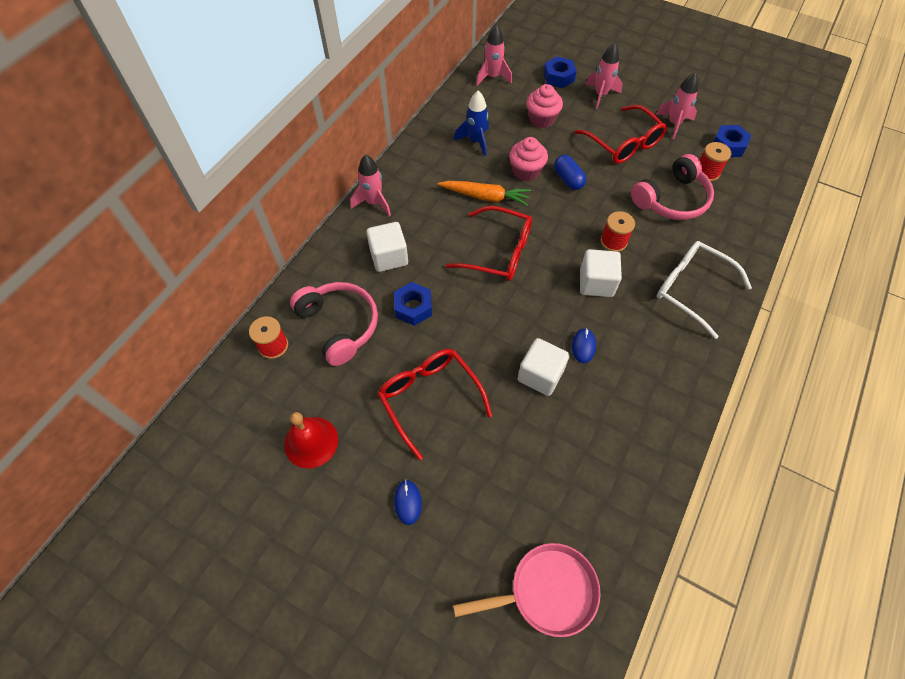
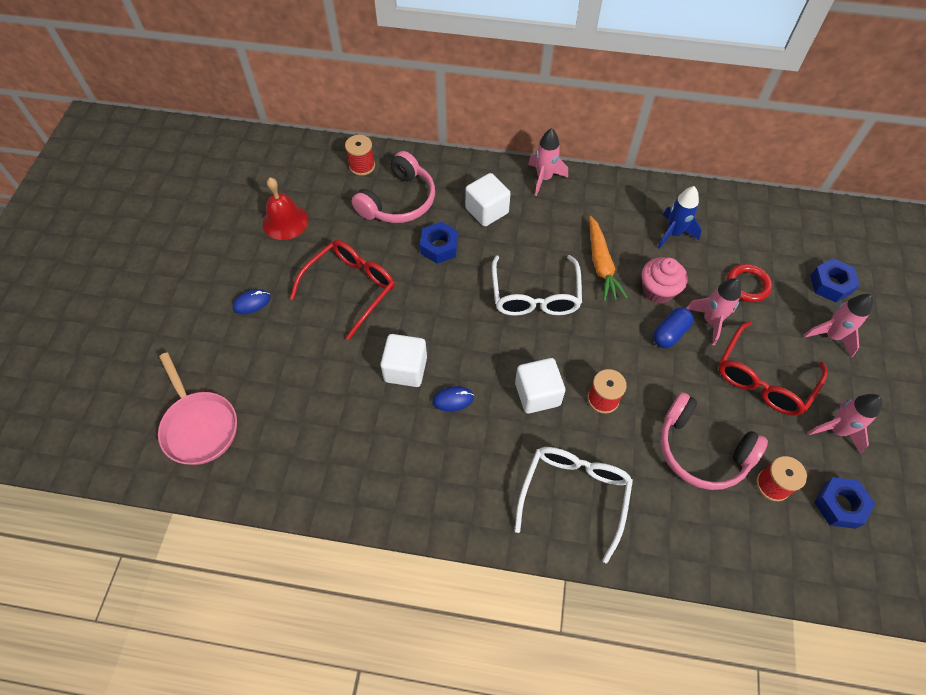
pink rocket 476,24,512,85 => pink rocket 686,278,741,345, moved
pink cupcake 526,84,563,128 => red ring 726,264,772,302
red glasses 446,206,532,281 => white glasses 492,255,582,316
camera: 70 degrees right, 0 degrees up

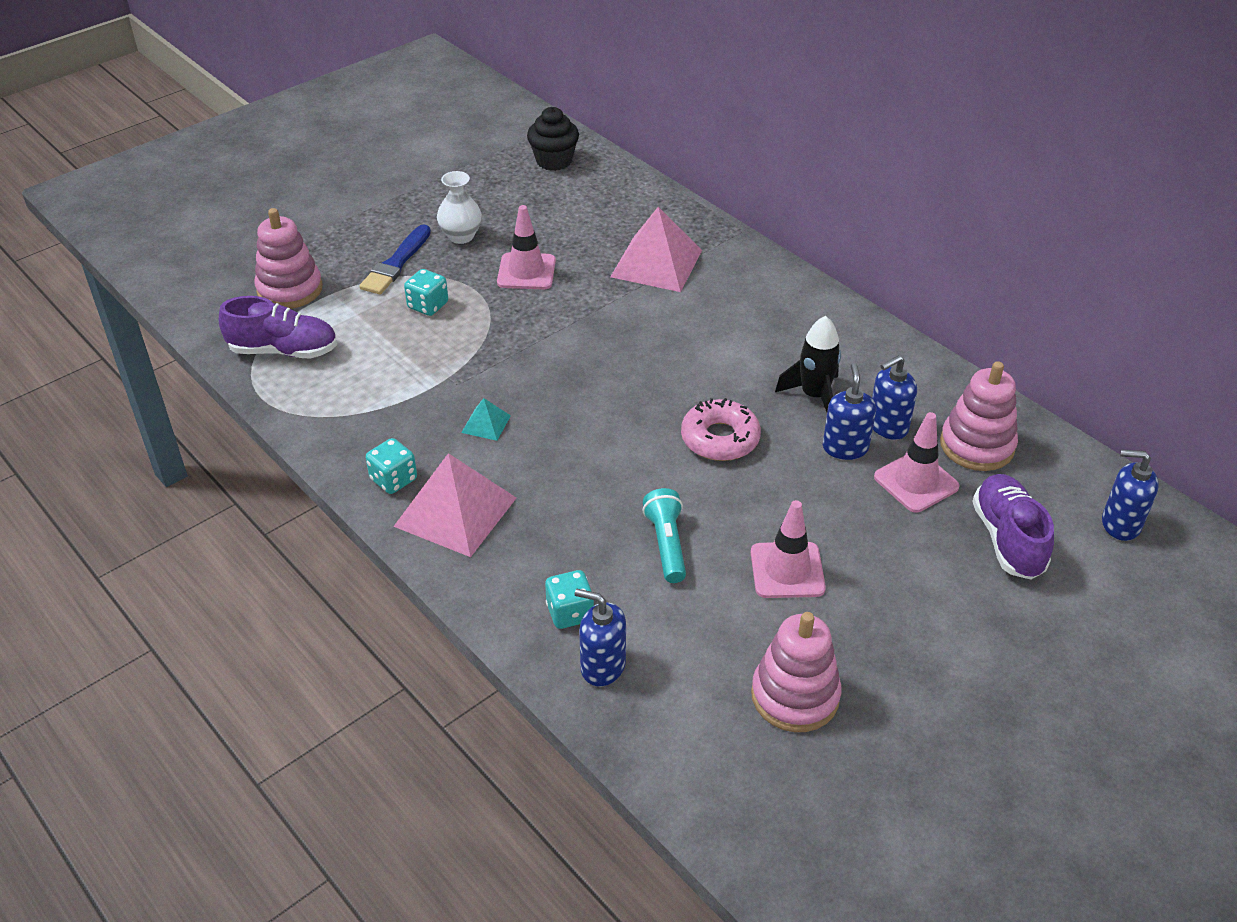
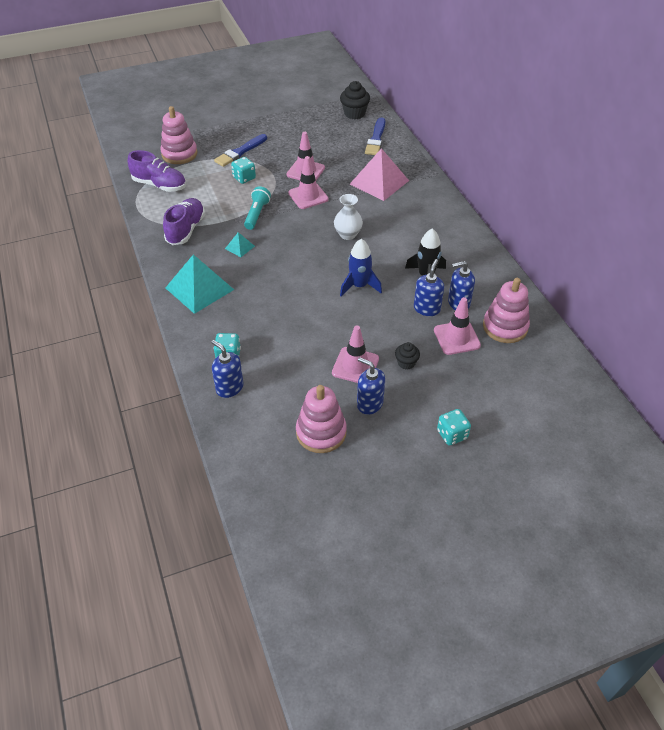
nothing => pink traffic cone 288,156,329,209
nothing => blue brush 365,117,385,155
nothing => black cupcake 395,342,420,370
turquoise dice 366,438,417,494 => turquoise dice 437,409,471,446, moved
white vase 437,171,482,244 => white vase 334,194,363,240, moved
turquoise flashlight 642,488,686,583 => turquoise flashlight 244,186,271,230, moved
purple shoe 972,474,1054,580 => purple shoe 163,198,205,245, moved
blue soap dispenser 1102,450,1159,541 => blue soap dispenser 357,357,385,415, moved
pink donut 681,398,761,461 => blue rocket 340,239,382,296
pink pyramid 393,453,516,557 => turquoise pyramid 166,254,234,314
camera: 20 degrees right, 5 degrees up

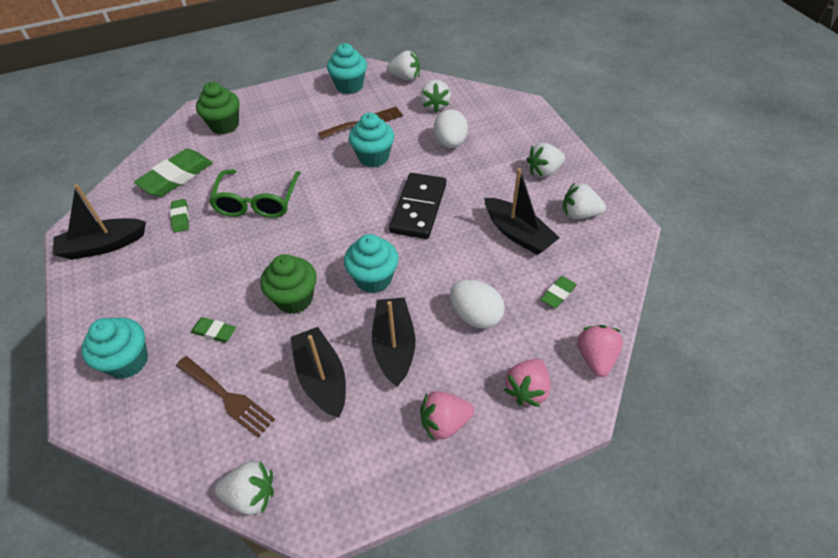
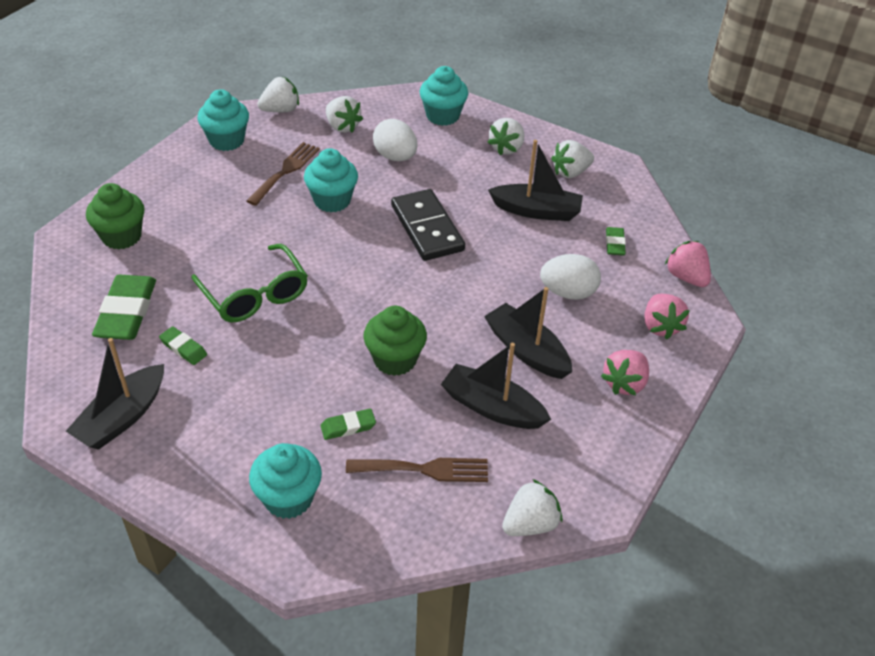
turquoise cupcake 344,234,399,293 => turquoise cupcake 419,66,468,126, moved
camera: 40 degrees left, 5 degrees down

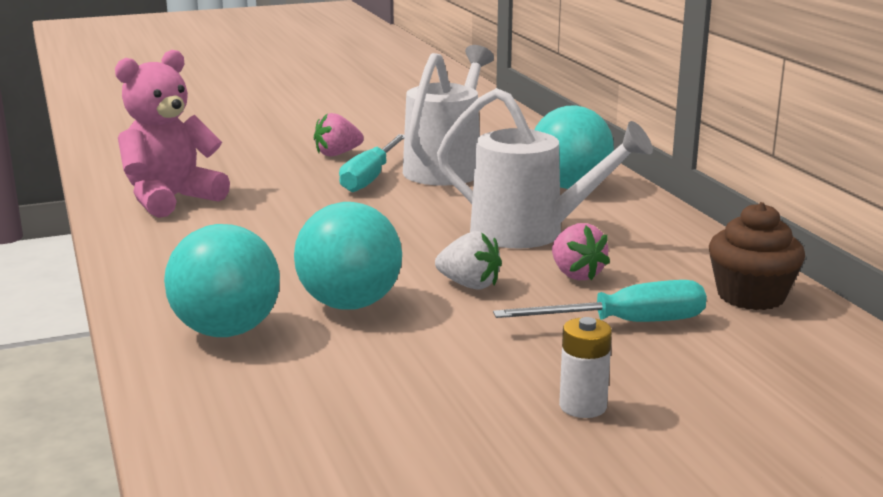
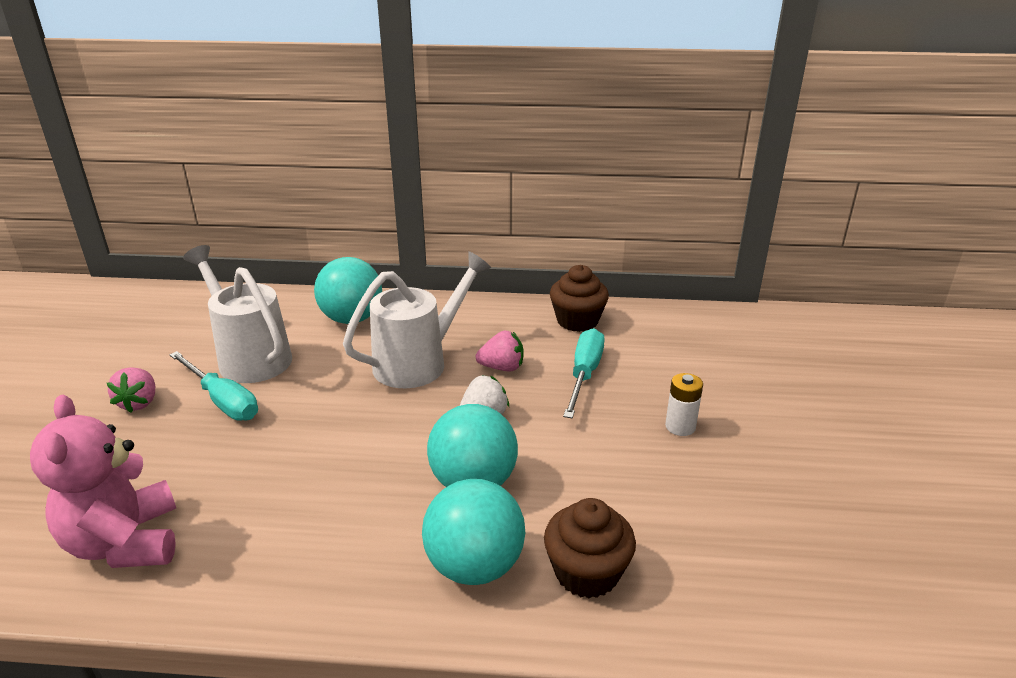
nothing => brown cupcake 544,498,636,598
camera: 65 degrees left, 10 degrees up

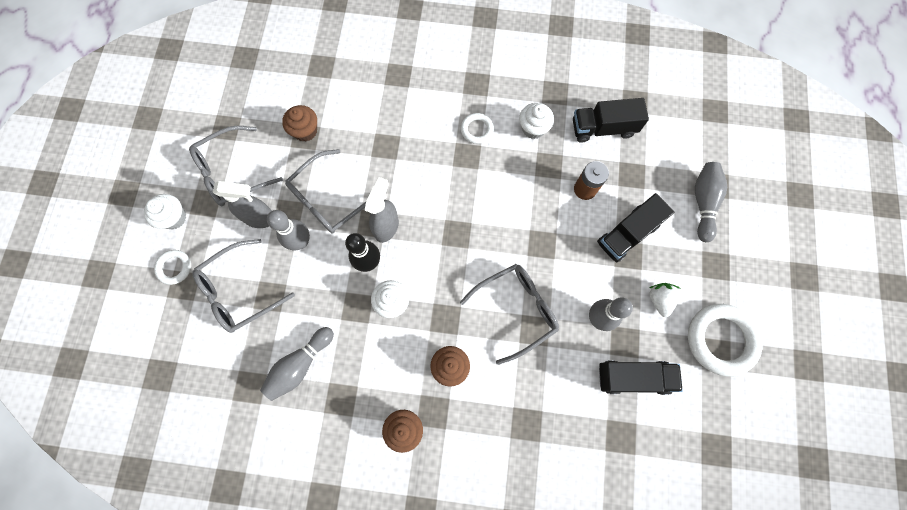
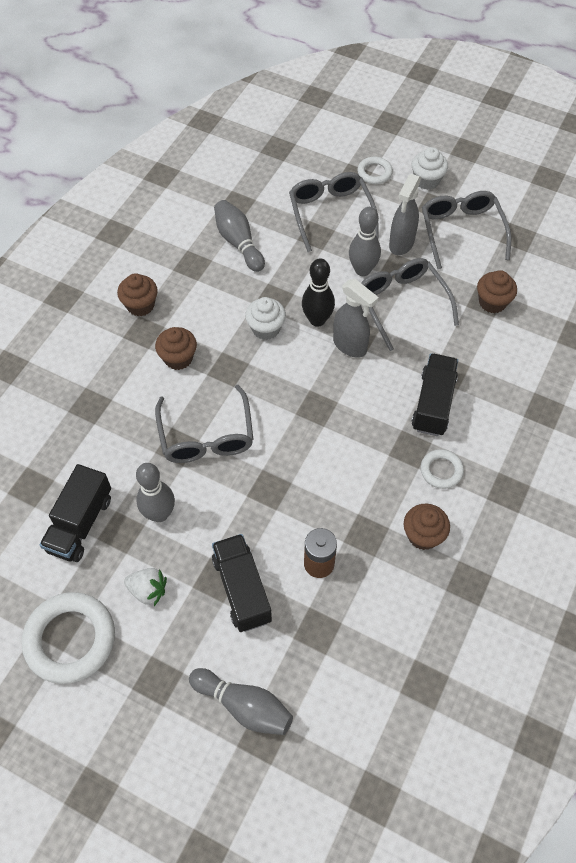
black truck 573,98,649,142 => black truck 412,353,458,436, moved
white cupcake 519,103,554,139 => brown cupcake 404,503,450,550
camera: 110 degrees right, 15 degrees down

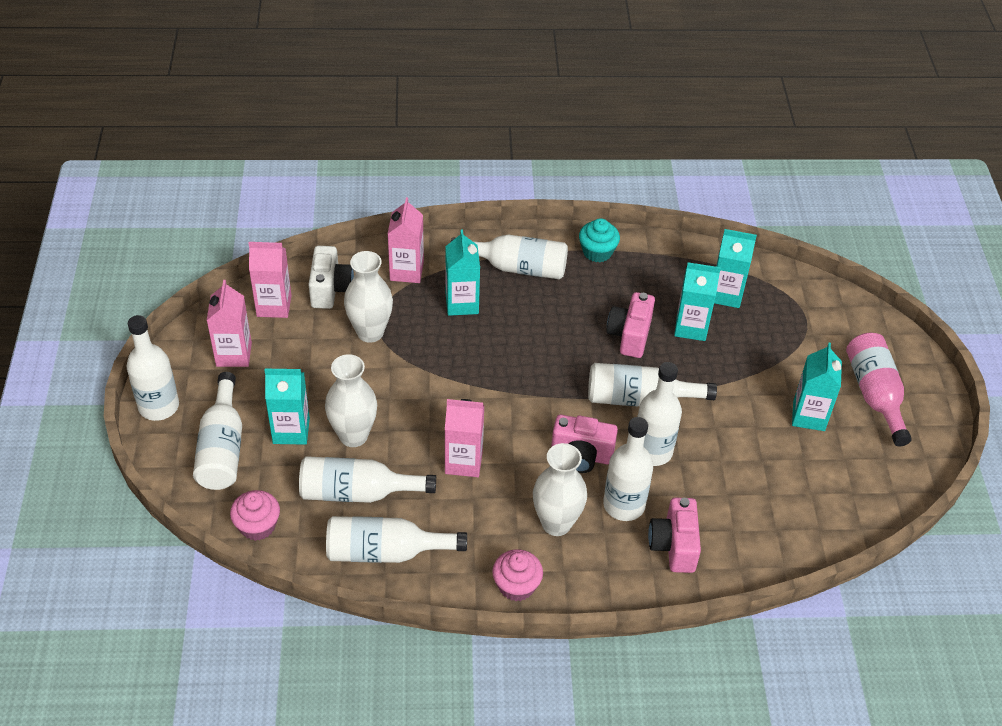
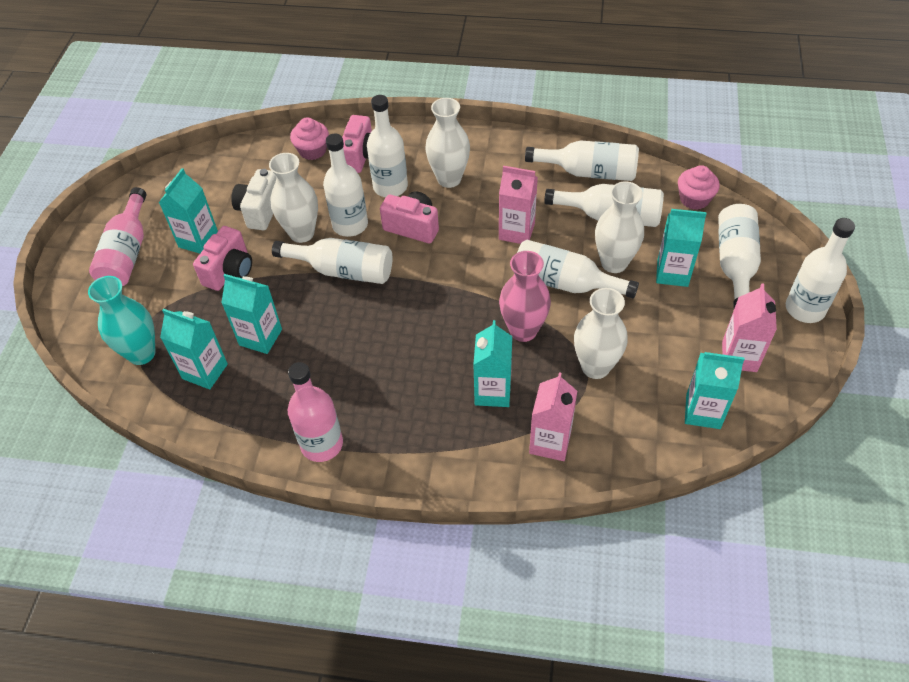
nothing => turquoise vase 88,276,156,365
nothing => white vase 269,153,318,243
nothing => pink vase 499,251,551,342
white camera 308,246,354,309 => white camera 231,169,277,230, moved
white bottle 451,235,568,280 => white bottle 517,240,639,299, moved
pink cupcake 492,549,543,601 => pink cupcake 290,117,329,160, moved
pink camera 606,292,655,358 => pink camera 193,226,252,291, moved
turquoise cupcake 579,218,620,262 => pink bottle 288,362,343,462
pink carton 249,242,292,318 => turquoise carton 685,352,745,429
camera: 165 degrees left, 5 degrees up

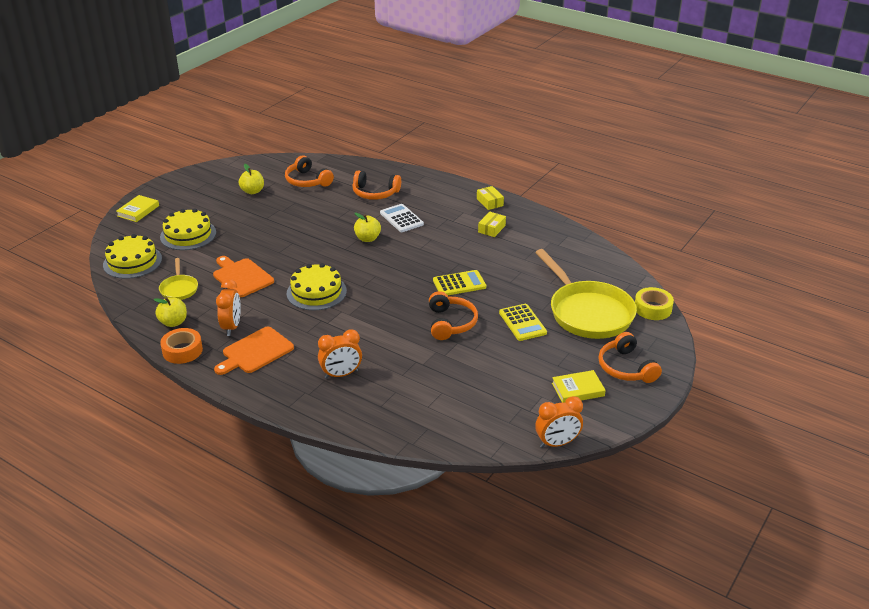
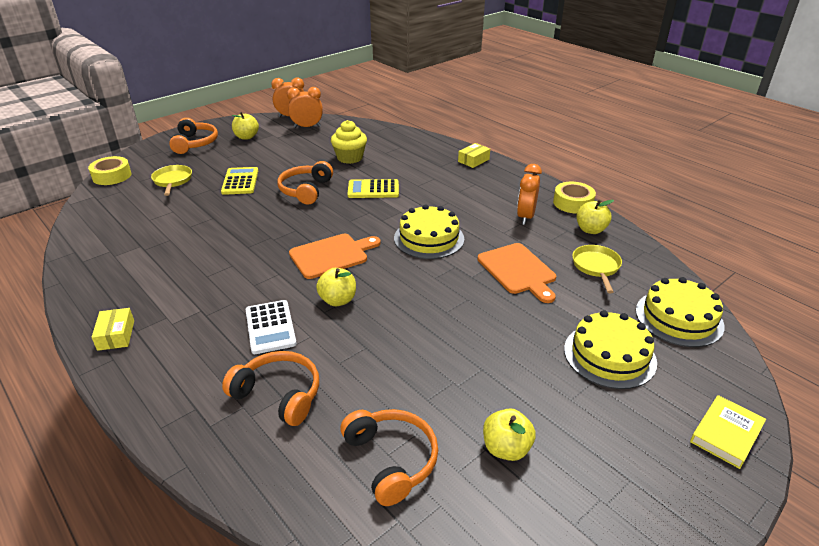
nothing => yellow cupcake 331,120,367,164
orange cutting board 214,327,294,375 => orange cutting board 289,234,381,279, moved
orange clock 318,329,362,379 => orange clock 287,87,323,128, moved
yellow calculator 433,270,486,295 => yellow calculator 347,179,399,198, moved
yellow box 478,212,506,237 => yellow box 458,143,490,168, moved
yellow book 552,370,606,402 => yellow apple 232,112,259,140
orange tape 160,328,203,364 => yellow tape 553,182,596,214
yellow pan 535,249,637,339 => yellow pan 151,165,192,196, x0.47
camera: 165 degrees left, 0 degrees up

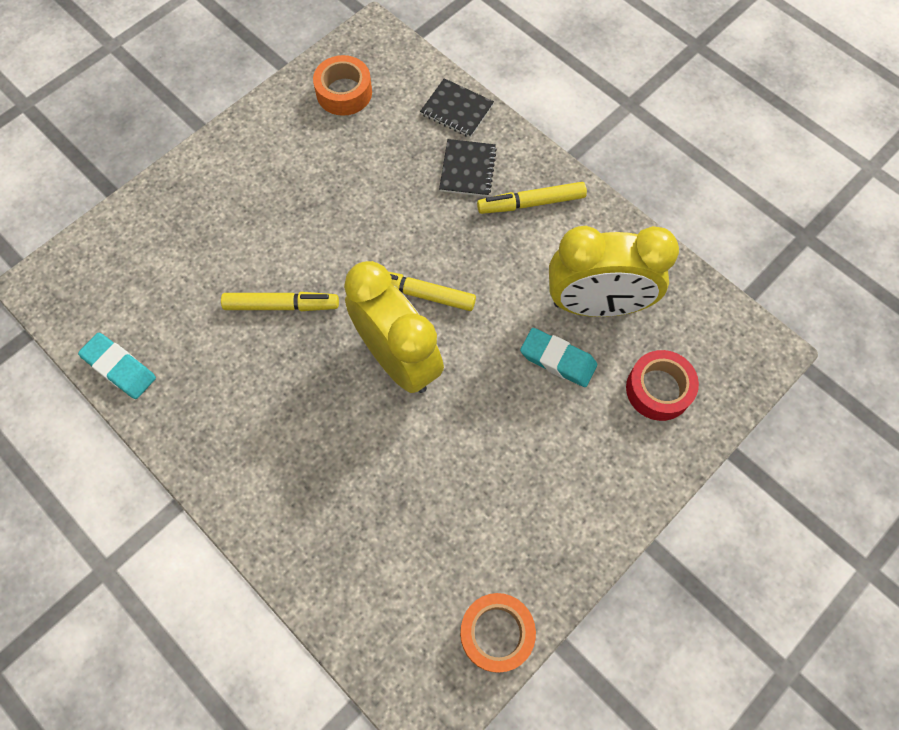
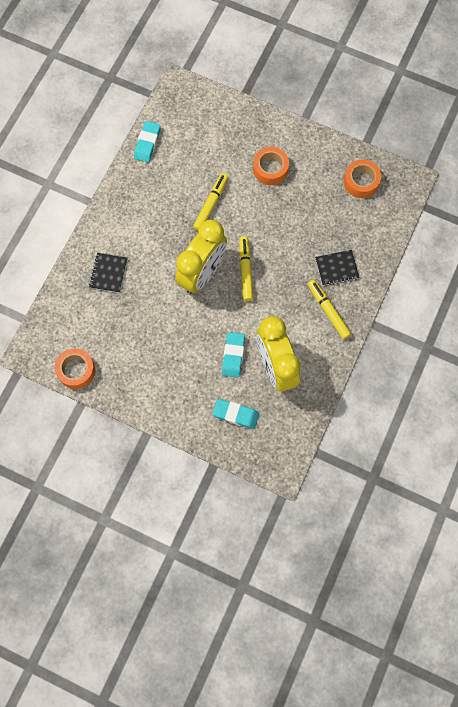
nothing => orange tape 253,147,289,185
black notebook 420,78,494,138 => black notebook 89,253,127,293, moved
red tape 626,350,699,421 => turquoise eraser 213,399,259,429
yellow marker 221,292,339,311 => yellow marker 193,173,228,231, 135 degrees counterclockwise
camera: 70 degrees right, 5 degrees up

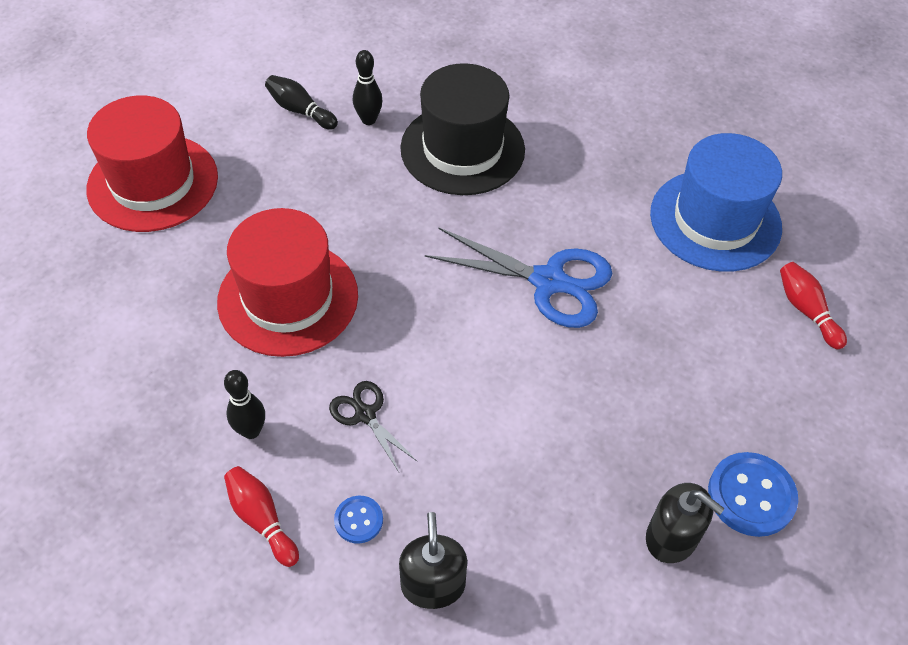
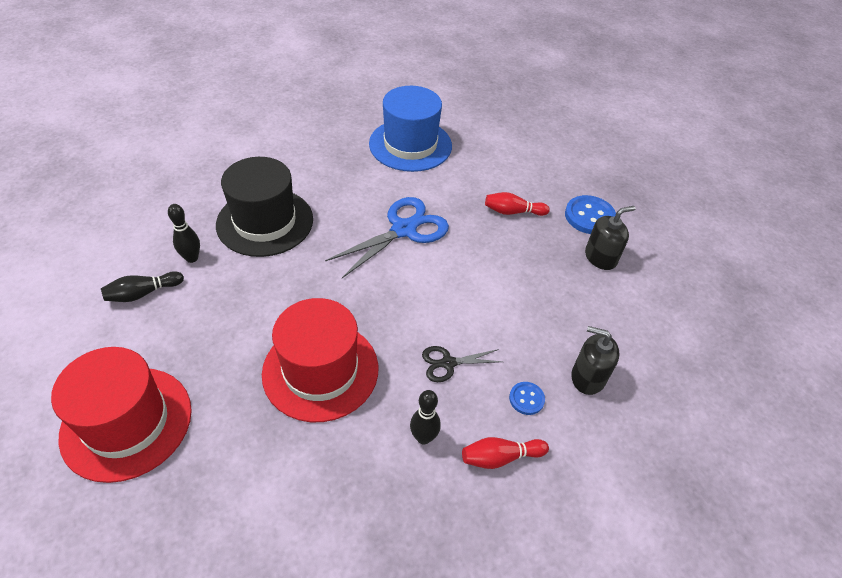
red bowling pin 780,262,847,349 => red bowling pin 485,192,550,216, moved
camera: 65 degrees left, 5 degrees down

